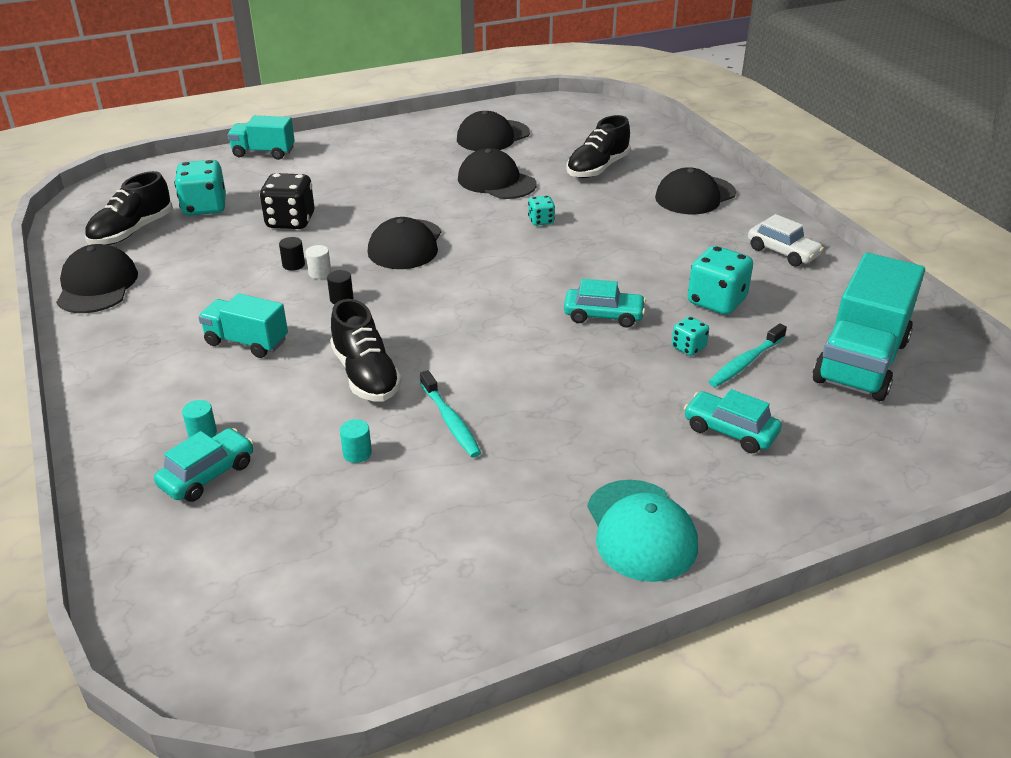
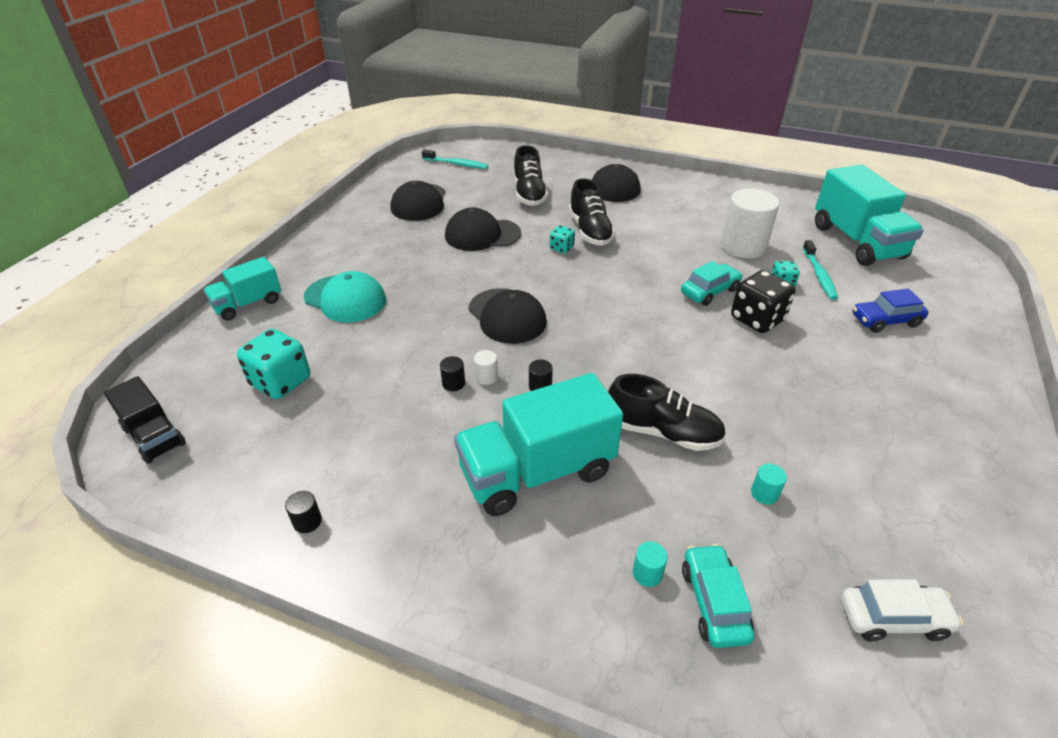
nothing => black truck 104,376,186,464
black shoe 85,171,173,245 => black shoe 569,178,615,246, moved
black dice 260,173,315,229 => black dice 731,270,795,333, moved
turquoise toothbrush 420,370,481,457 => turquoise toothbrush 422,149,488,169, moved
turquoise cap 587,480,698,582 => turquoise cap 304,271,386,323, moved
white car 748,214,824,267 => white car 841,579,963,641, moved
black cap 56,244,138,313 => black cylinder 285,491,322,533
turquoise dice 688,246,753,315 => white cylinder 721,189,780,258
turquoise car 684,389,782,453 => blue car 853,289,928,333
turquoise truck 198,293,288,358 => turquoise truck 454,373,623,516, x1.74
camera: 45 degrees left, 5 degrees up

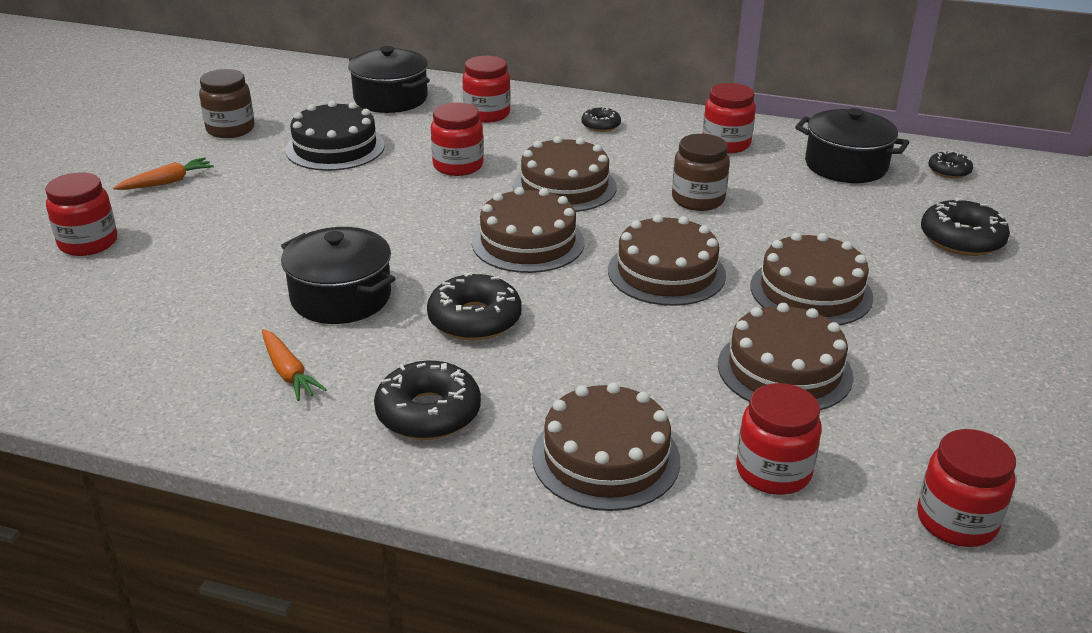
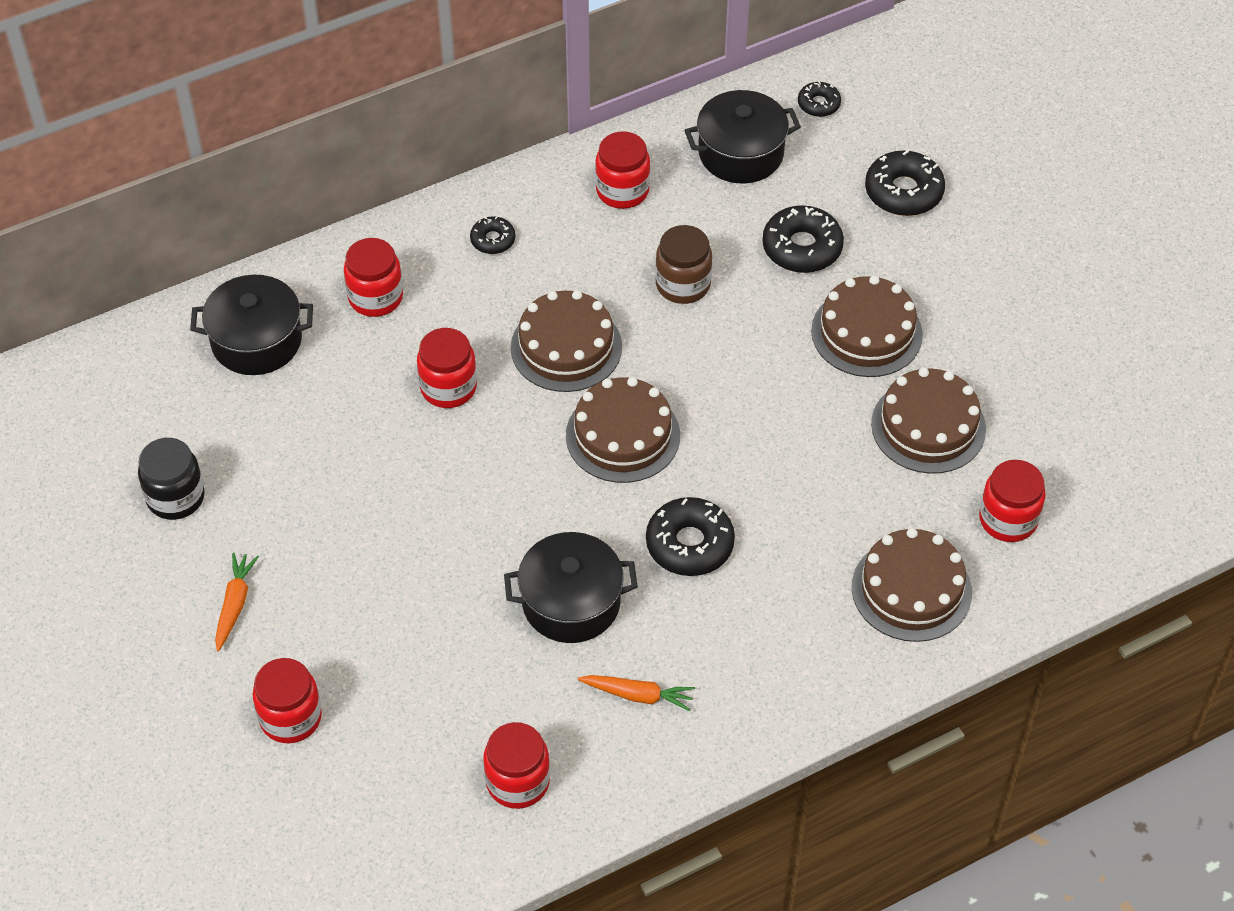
black cake 285,101,385,171 => nothing
brown cake 608,214,726,306 => nothing
black donut 374,361,481,440 => black donut 762,205,844,273, moved
red jar 917,429,1016,547 => red jar 483,722,550,809, moved
brown jar 199,69,255,138 => black jar 138,438,205,520
camera: 45 degrees left, 20 degrees up

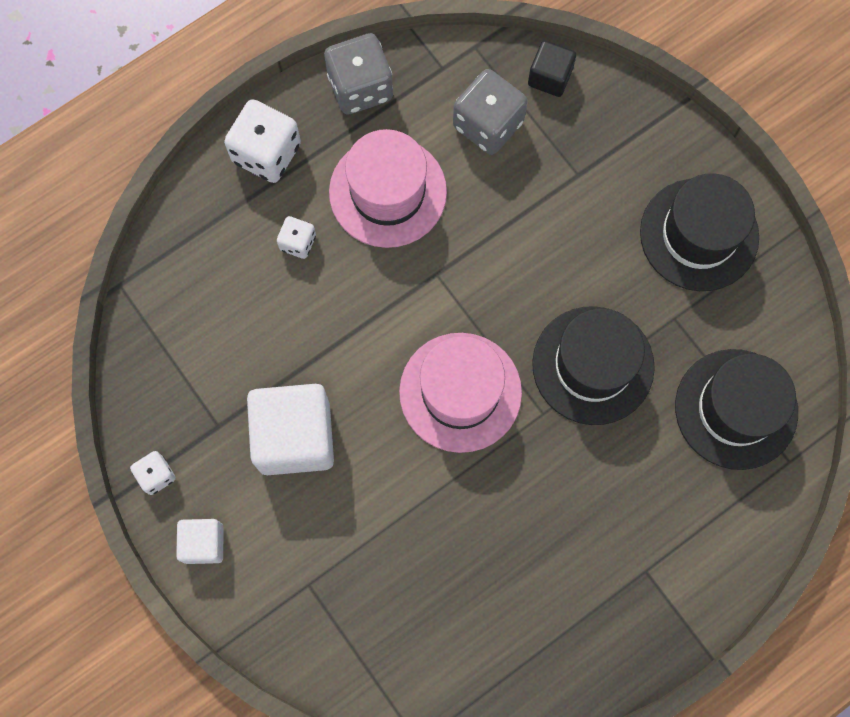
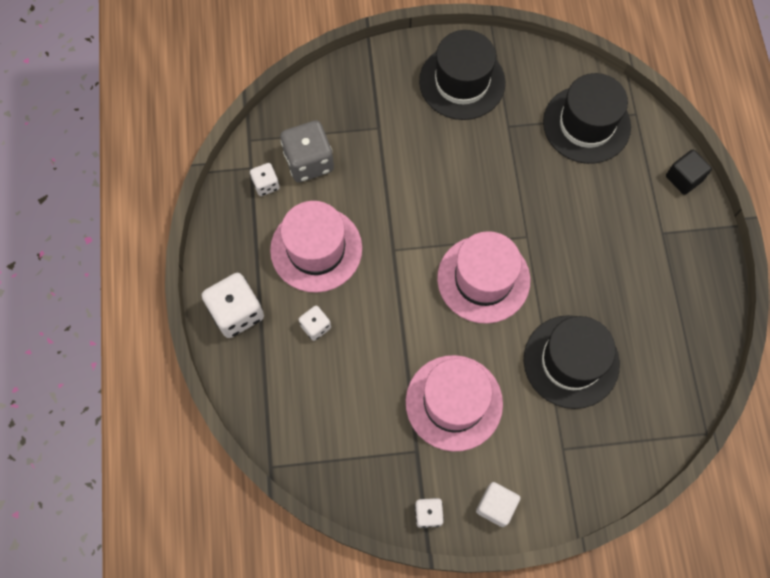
grey dice 324,33,393,114 => nothing
nothing => white dice 250,163,280,196
black cube 528,40,576,97 => black cube 666,150,712,195, moved
black hat 532,306,655,425 => black hat 524,315,620,409, moved
white cube 247,384,334,475 => pink hat 406,355,503,452
camera: 60 degrees left, 5 degrees down

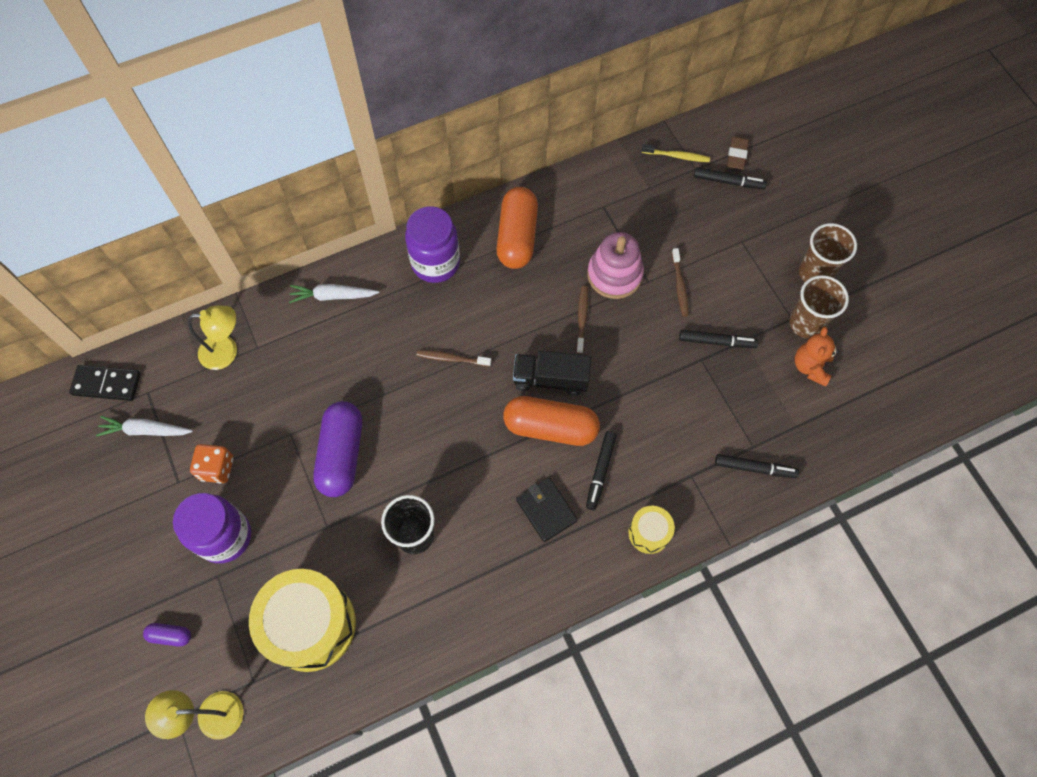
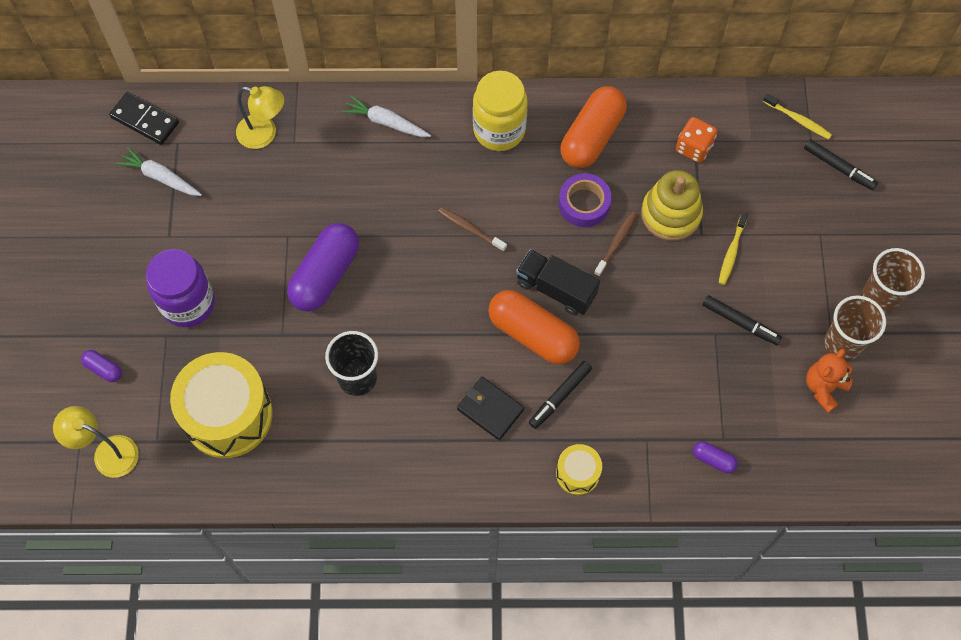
brown eraser 727,136,749,170 => nothing
nothing => purple tape 559,173,612,227
orange dice 190,444,233,483 => orange dice 676,117,717,163, moved
black marker 715,454,799,478 => purple capsule 693,441,738,473
purple jar 405,206,460,283 => yellow jar 473,71,528,151
pink stacking toy 587,232,644,299 => yellow stacking toy 641,170,703,241
brown toothbrush 672,248,689,316 => yellow toothbrush 719,212,748,285
black wallet 516,478,578,542 => black wallet 457,377,524,440, 45 degrees counterclockwise
camera: 25 degrees right, 0 degrees up

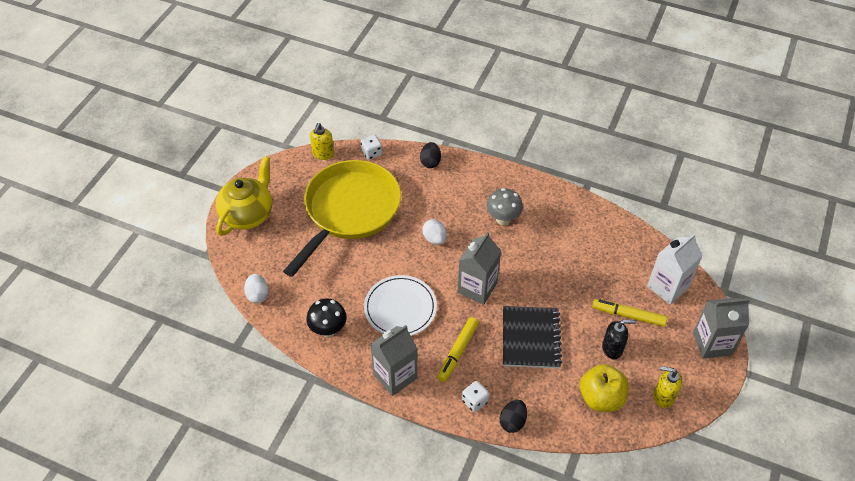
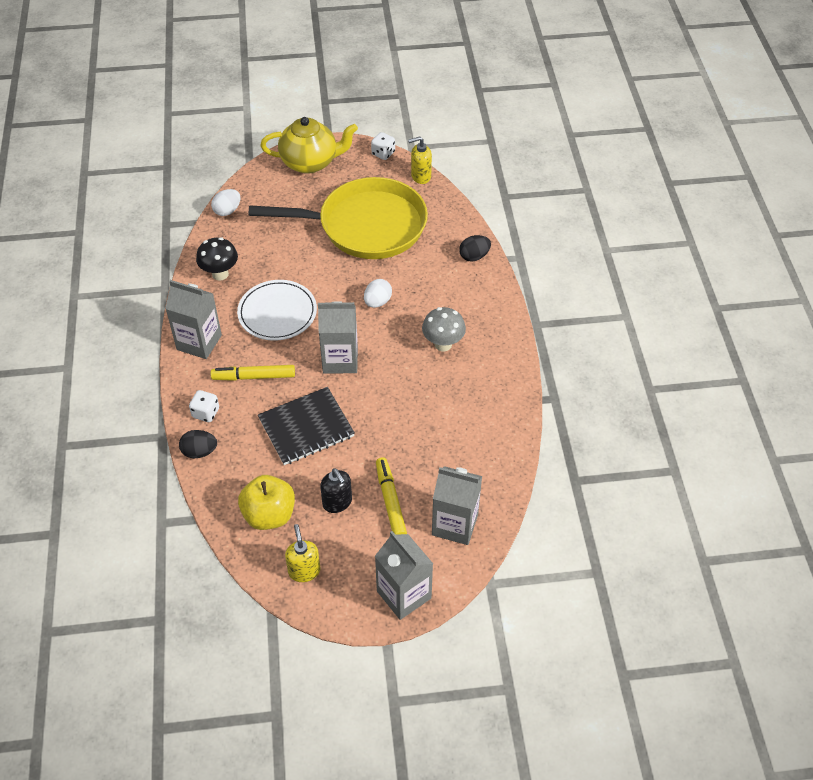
white dice 361,135,382,160 => white dice 371,132,395,160, moved
white carton 647,234,703,305 => grey carton 432,466,482,545
camera: 60 degrees right, 0 degrees up

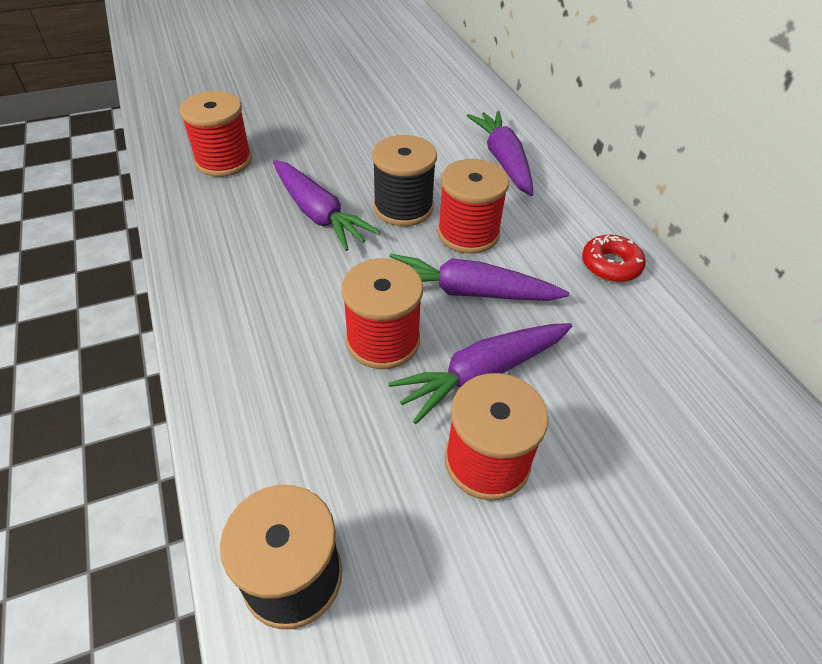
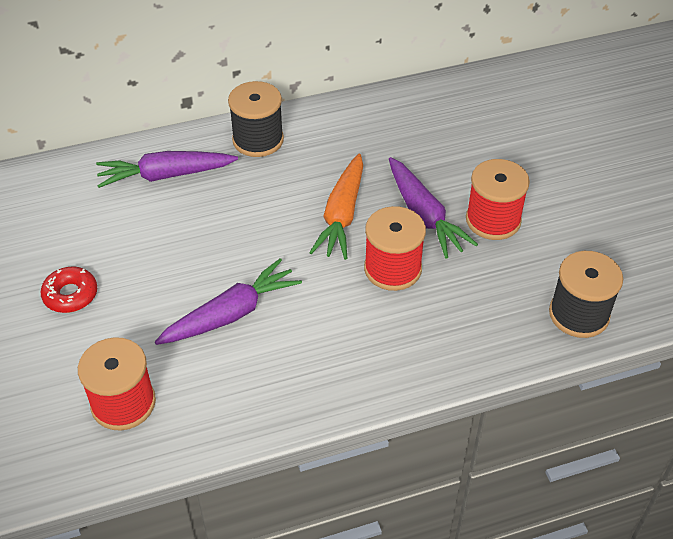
red spool 437,159,509,254 => nothing
black spool 372,135,437,226 => black spool 228,81,284,157, moved
red donut 582,235,646,282 => red donut 41,267,97,313, moved
purple carrot 389,254,569,301 => orange carrot 309,154,363,260
camera: 85 degrees left, 0 degrees up

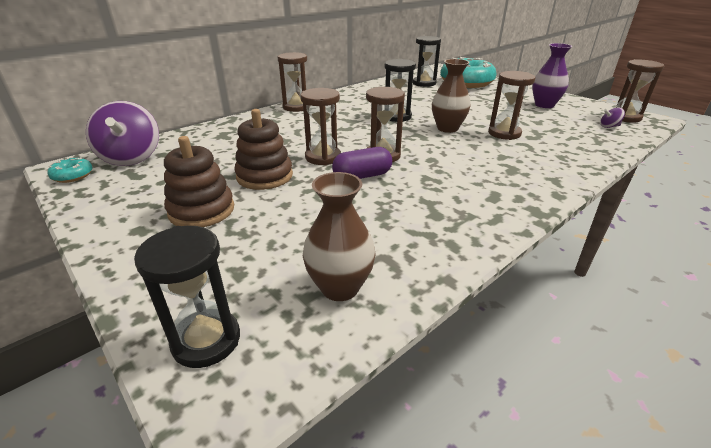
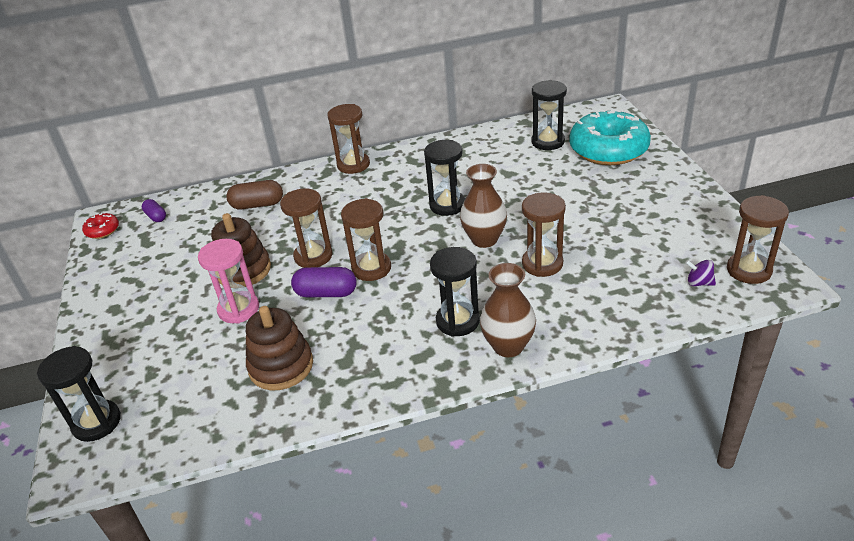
purple vase 532,43,572,108 => nothing
nothing => pink hourglass 198,239,259,324
nothing => brown capsule 226,180,283,209
nothing => black hourglass 430,247,480,337
brown stacking toy 164,136,234,227 => brown stacking toy 246,306,313,390, moved
brown vase 303,172,376,301 => brown vase 480,263,536,357, moved
purple spinning top 86,101,159,166 => purple capsule 142,199,166,222
turquoise donut 47,157,92,183 => red donut 82,212,119,239
camera: 30 degrees right, 5 degrees up

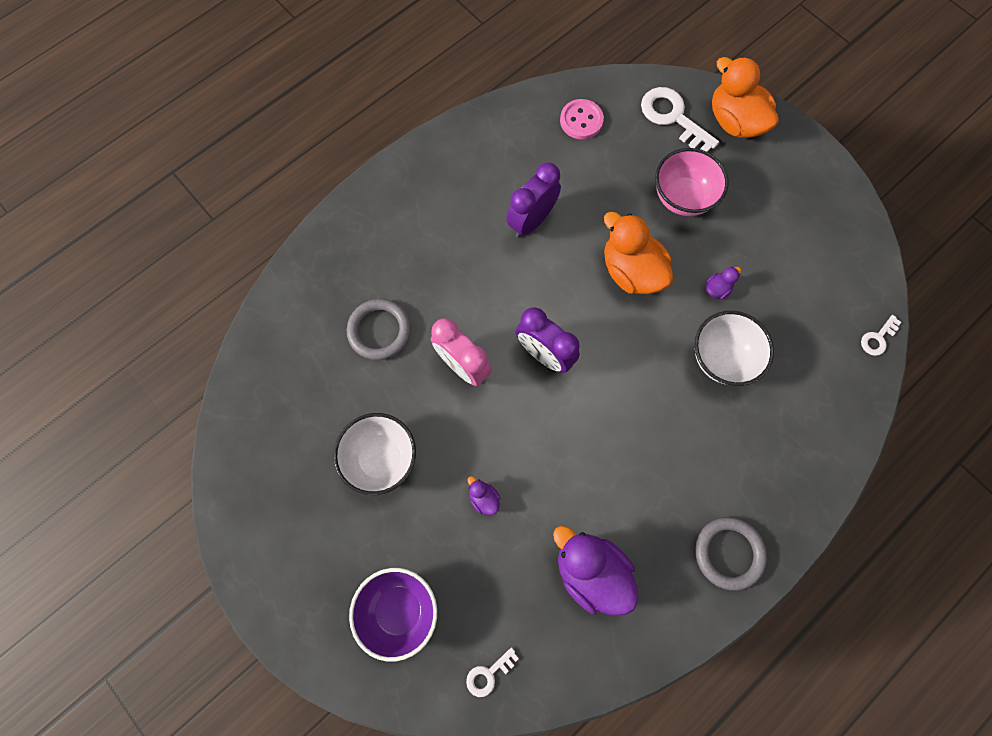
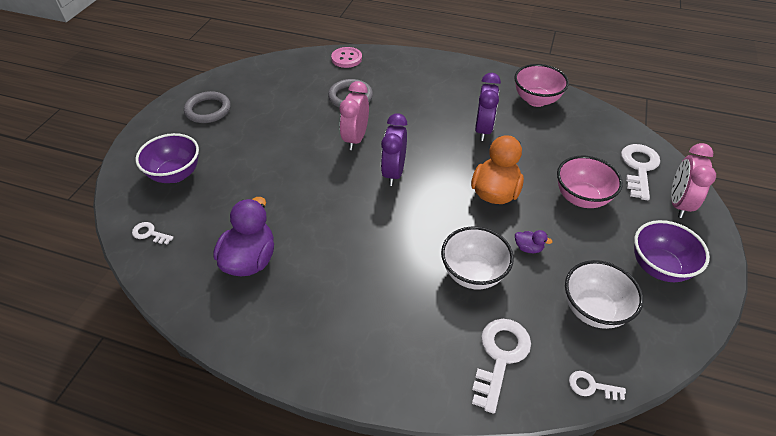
purple duck 468,476,500,515 => nothing
nothing => white key 472,319,531,414
nothing => pink bowl 514,64,569,107
nothing => purple bowl 634,220,710,282
white bowl 333,413,416,495 => white bowl 565,260,643,329, moved
pink button 560,99,604,140 => pink button 331,47,362,68, moved
grey ring 695,517,767,591 => grey ring 184,91,231,123, moved
orange duck 712,57,779,138 => pink clock 671,143,716,218
purple clock 506,162,561,238 => purple clock 475,73,501,141, 90 degrees clockwise
camera: 60 degrees right, 25 degrees down

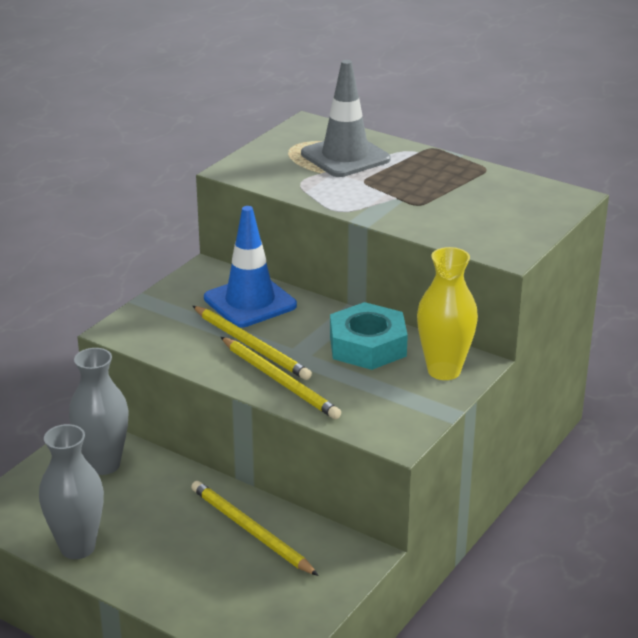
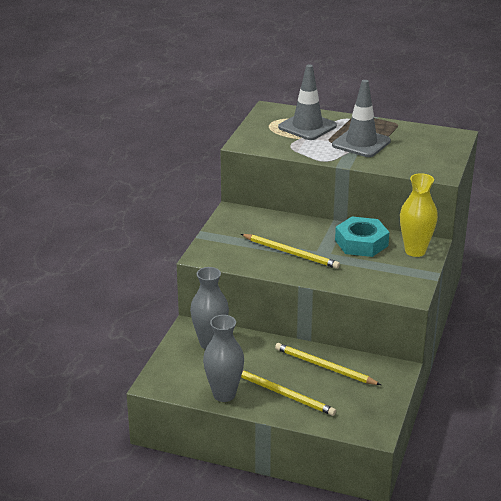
blue traffic cone 204,206,297,328 => nothing
nothing => grey traffic cone 332,80,391,157
yellow pencil 221,337,341,419 => yellow pencil 241,370,336,416, moved
camera: 15 degrees left, 0 degrees up

